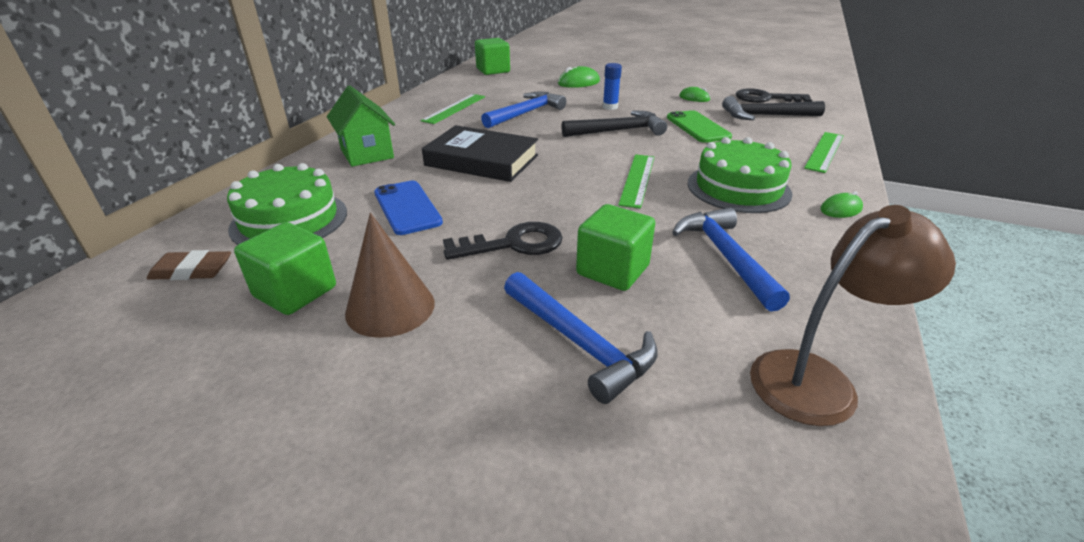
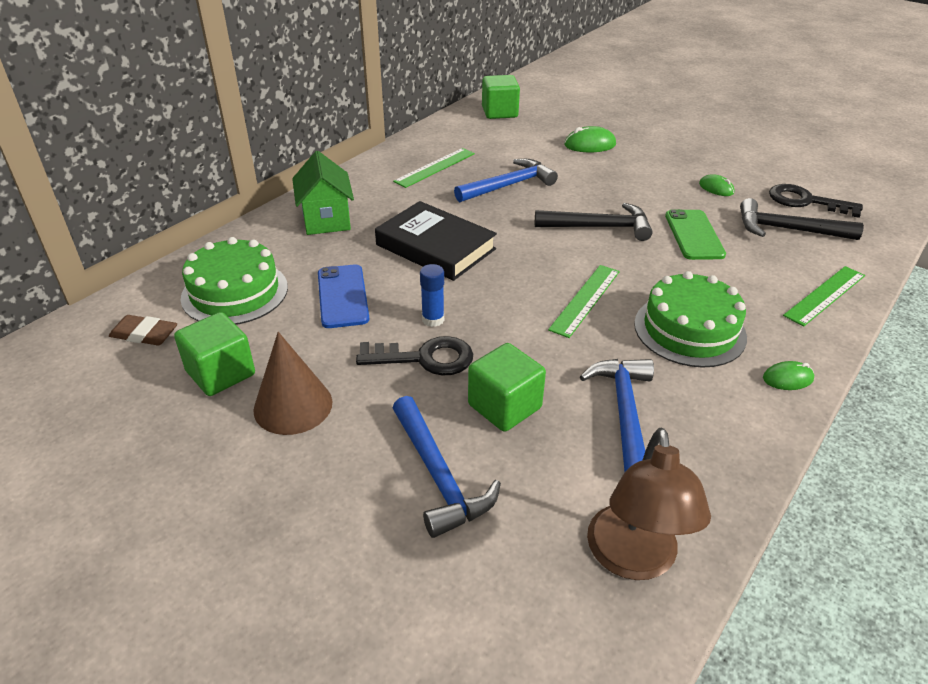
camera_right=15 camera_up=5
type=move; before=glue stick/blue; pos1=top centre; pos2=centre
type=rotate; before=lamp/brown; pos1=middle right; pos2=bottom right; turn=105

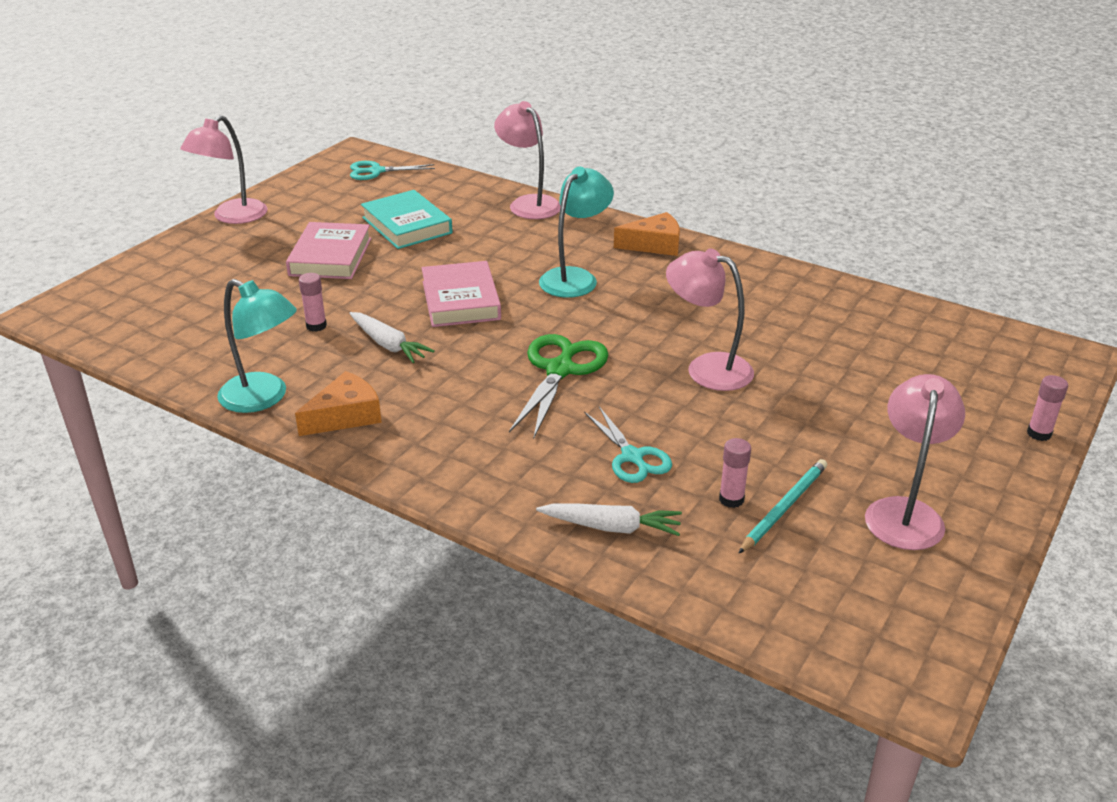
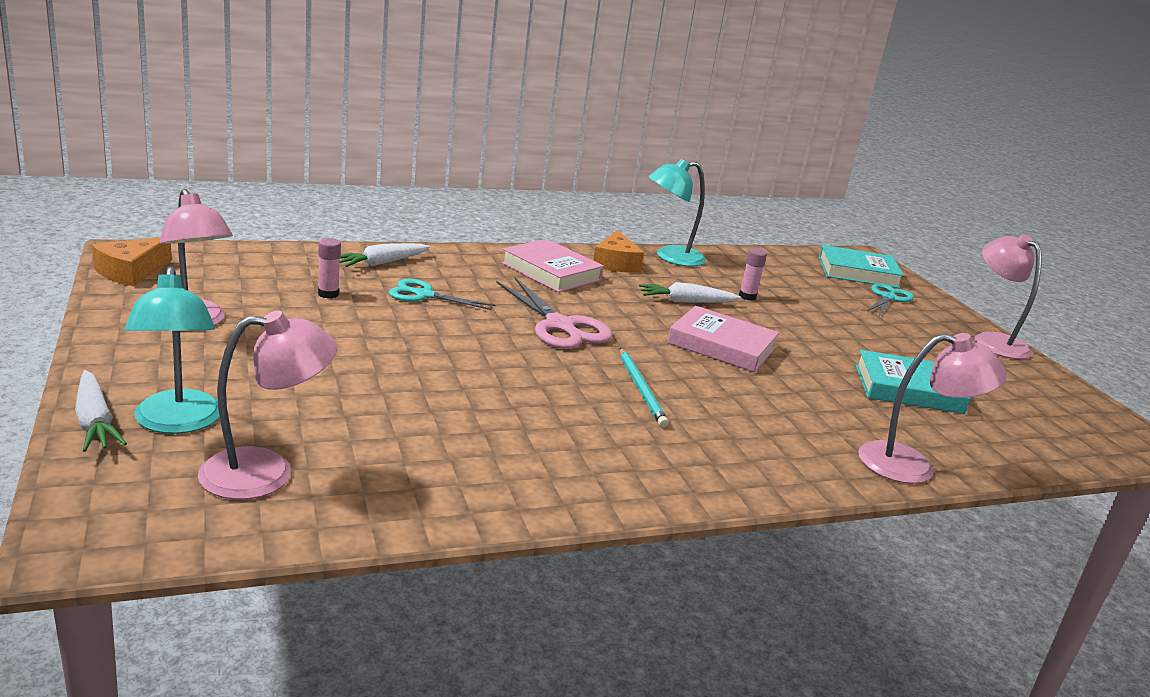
camera_right=125 camera_up=-10
type=replace; before=glue stick/pink (3rd from left); after=carrot/white (1st from left); pos1=middle right; pos2=middle left
type=move; before=cheese/orange (2nd from left in the first image); after=cheese/orange (1st from left); pos1=top centre; pos2=middle left
type=move; before=lamp/turquoise (2nd from left in the first image); after=lamp/turquoise (1st from left); pos1=top centre; pos2=middle left
type=move; before=lamp/pink (3rd from left in the first image); after=lamp/pink (2nd from left); pos1=centre; pos2=middle left
type=recolor; before=scissors/green; after=scissors/pink; pos1=centre; pos2=centre
type=move; before=book/pink (1st from left); pos1=top left; pos2=centre
type=move; before=pencil/turquoise; pos1=middle right; pos2=centre
type=insert; after=book/turquoise (1st from left); pos2=middle right
type=move; before=scissors/turquoise (1st from left in the first image); after=scissors/turquoise (2nd from left); pos1=top centre; pos2=middle right

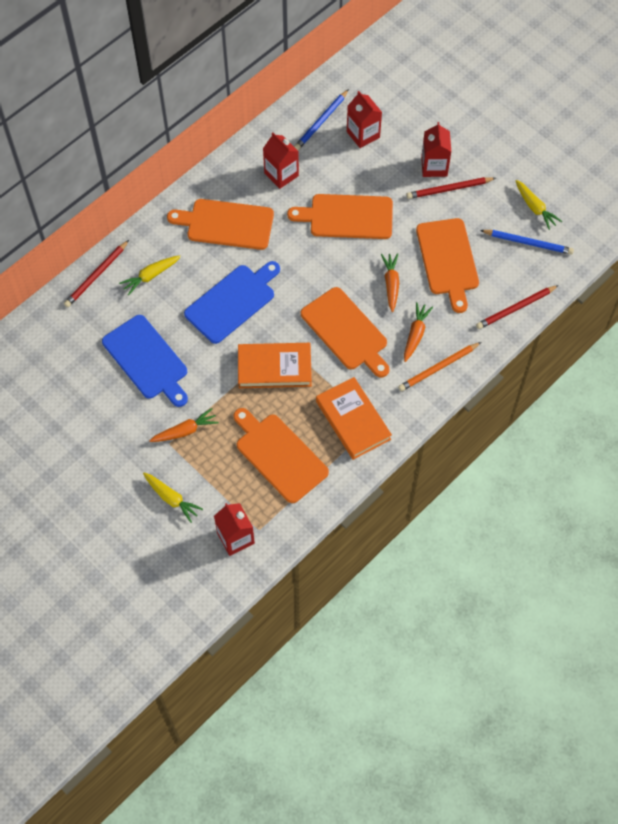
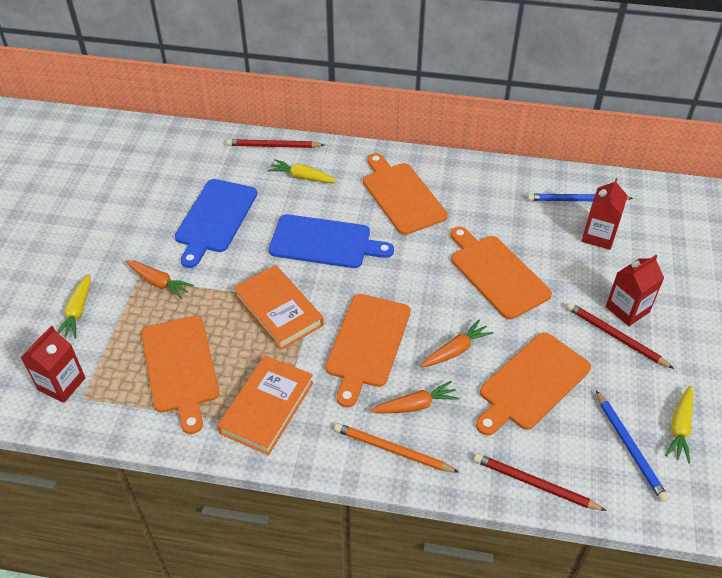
camera_right=55 camera_up=-15
type=rotate; before=cutting board/orange (2nd from left in the first image); pos1=centre; pos2=middle left; turn=150
type=delete; before=carton/red (2nd from left); pos1=top centre

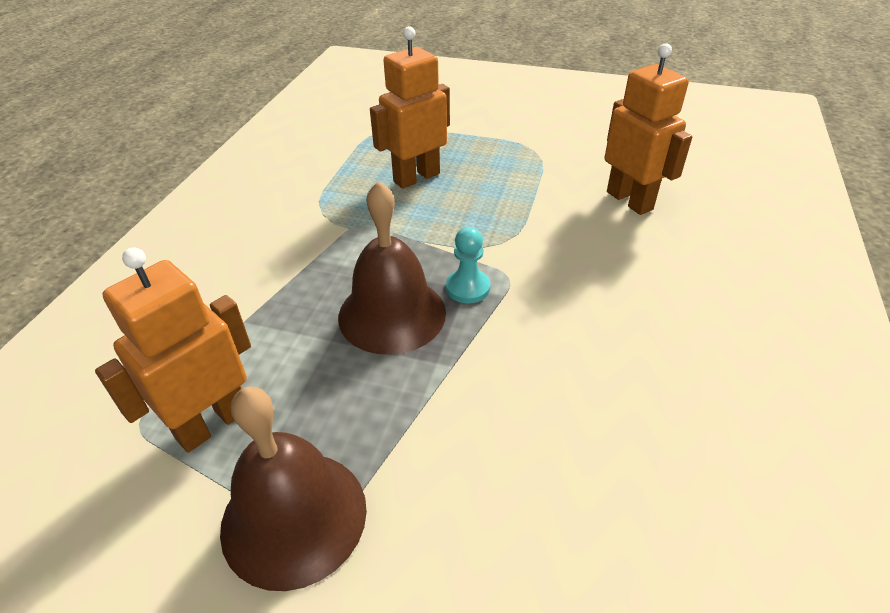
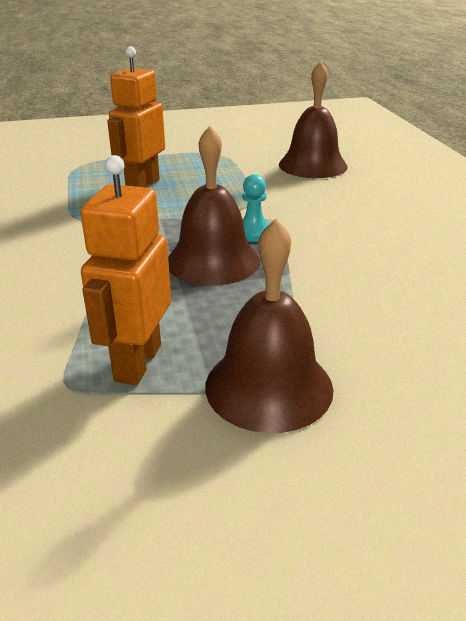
camera_right=-30 camera_up=-10
type=replace; before=robot/orange (3rd from left); after=bell/brown (3rd from left); pos1=top right; pos2=top right

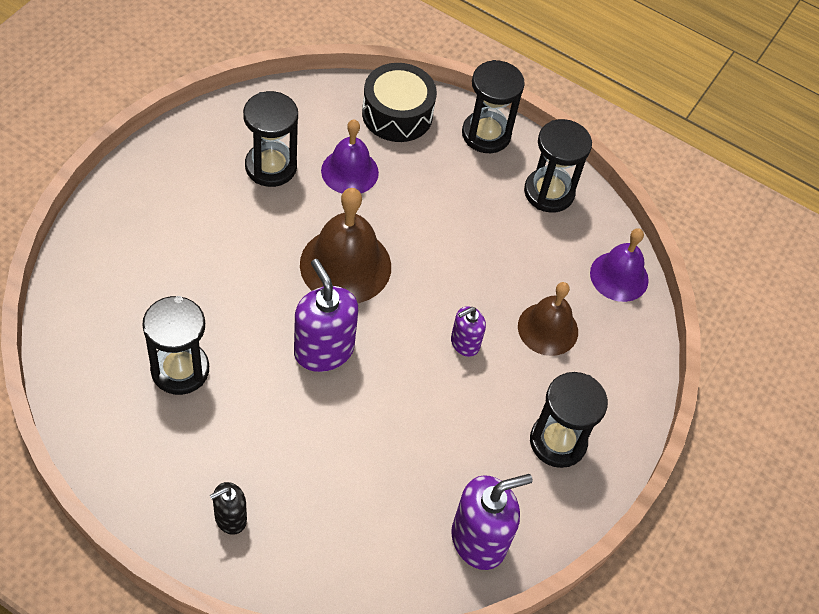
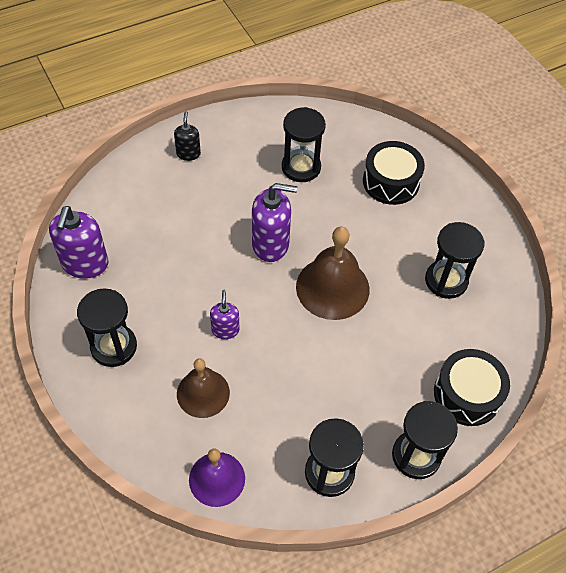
camera_right=125 camera_up=0
type=insert; after=drum/black (1st from left); pos2=top right
type=delete; before=bell/purple (1st from left); pos1=top centre

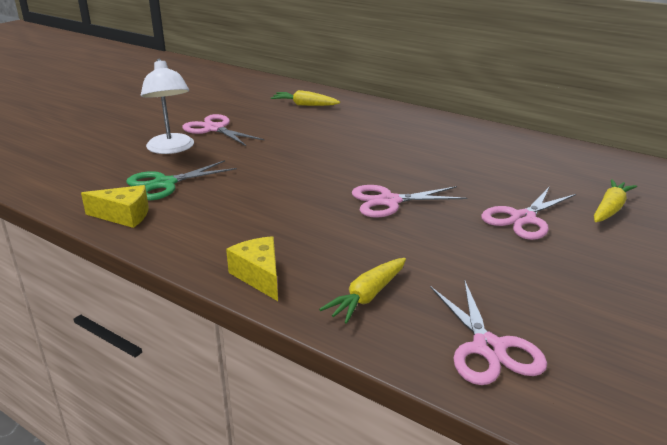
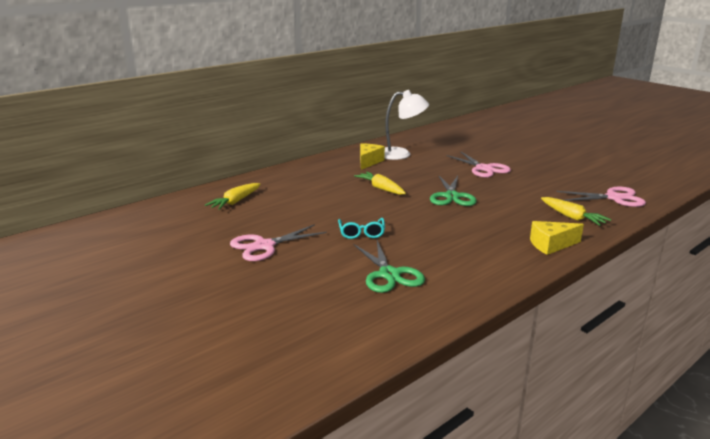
camera_right=-75 camera_up=-5
type=insert; after=glasses/turquoise; pos2=centre
type=move; before=carrot/yellow (3rd from left in the first image); after=carrot/yellow (2nd from left); pos1=middle right; pos2=centre
type=move; before=cheese/yellow (1st from left); pos1=middle left; pos2=centre
type=move; before=lamp/white; pos1=top left; pos2=top centre
type=recolor; before=scissors/pink (2nd from left); after=scissors/green (2nd from left); pos1=centre; pos2=centre

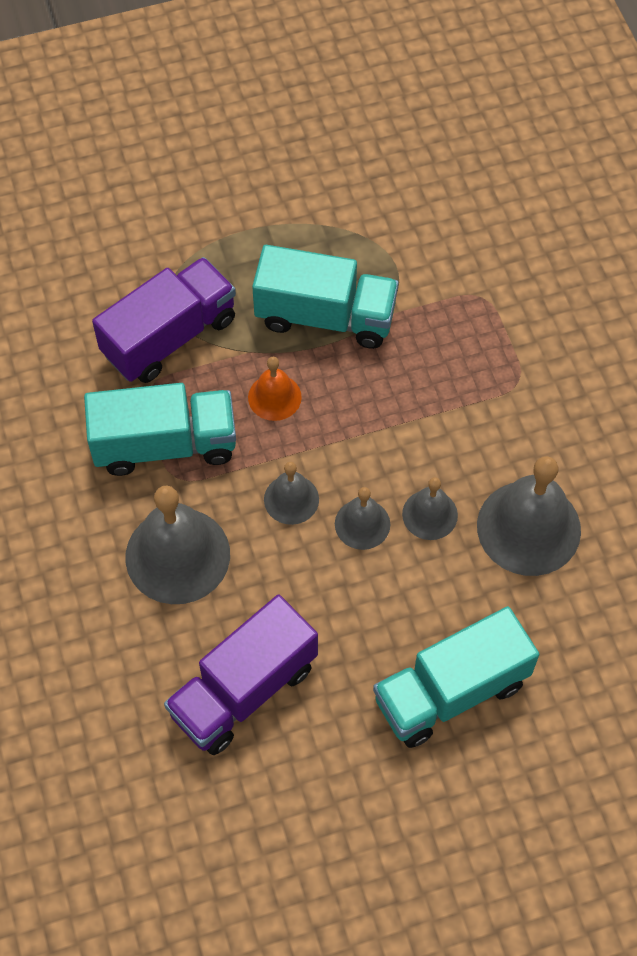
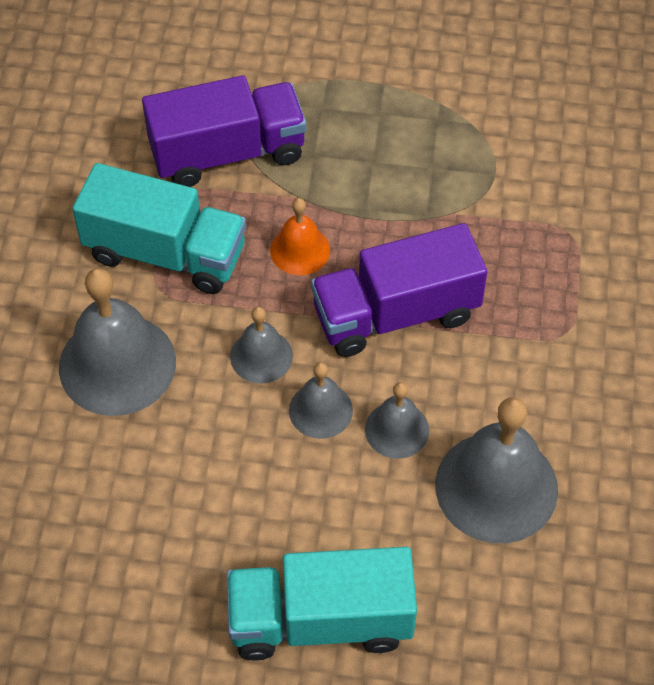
camera_right=25 camera_up=-5
type=move; before=truck/purple (2nd from left); pos1=bottom centre; pos2=centre
type=delete; before=truck/turquoise (2nd from left); pos1=top centre

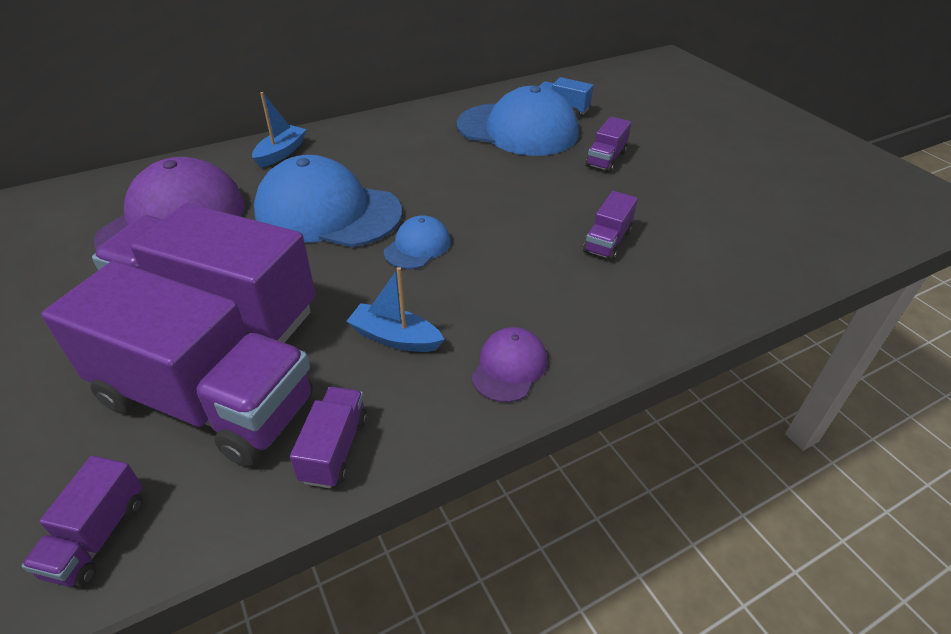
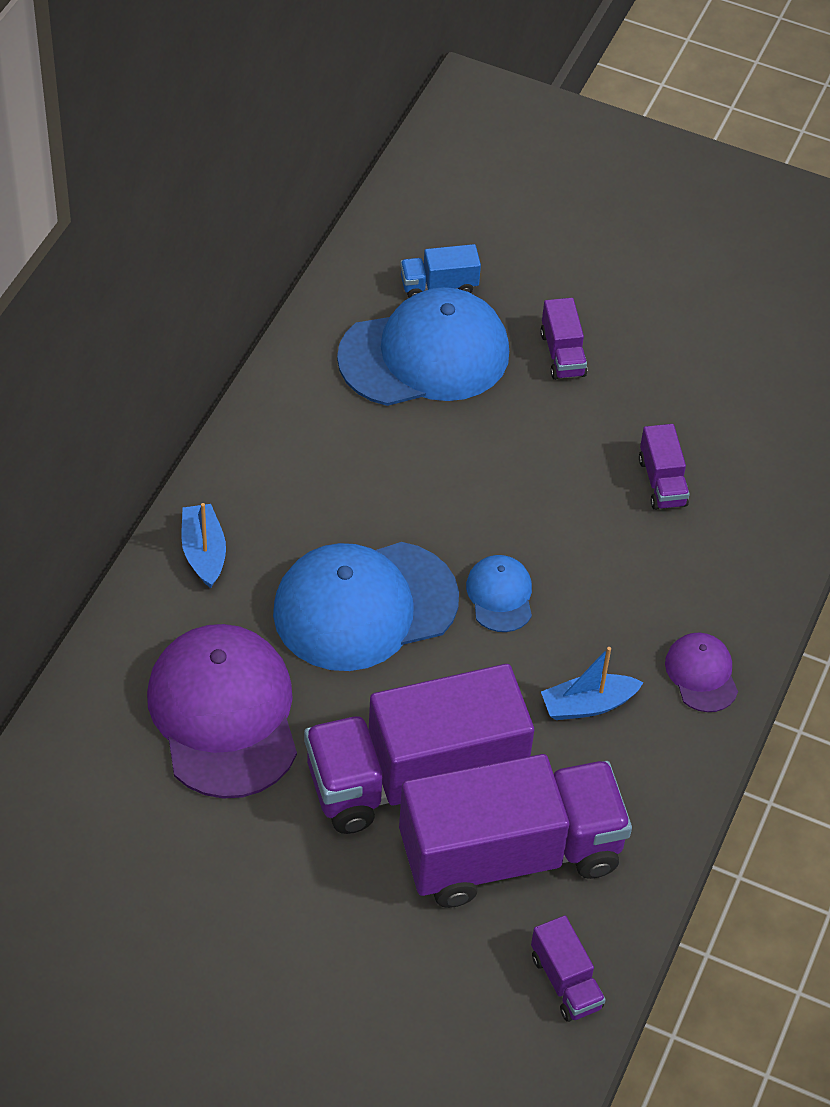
camera_right=-40 camera_up=10
type=delete; before=truck/purple (4th from left); pos1=bottom centre

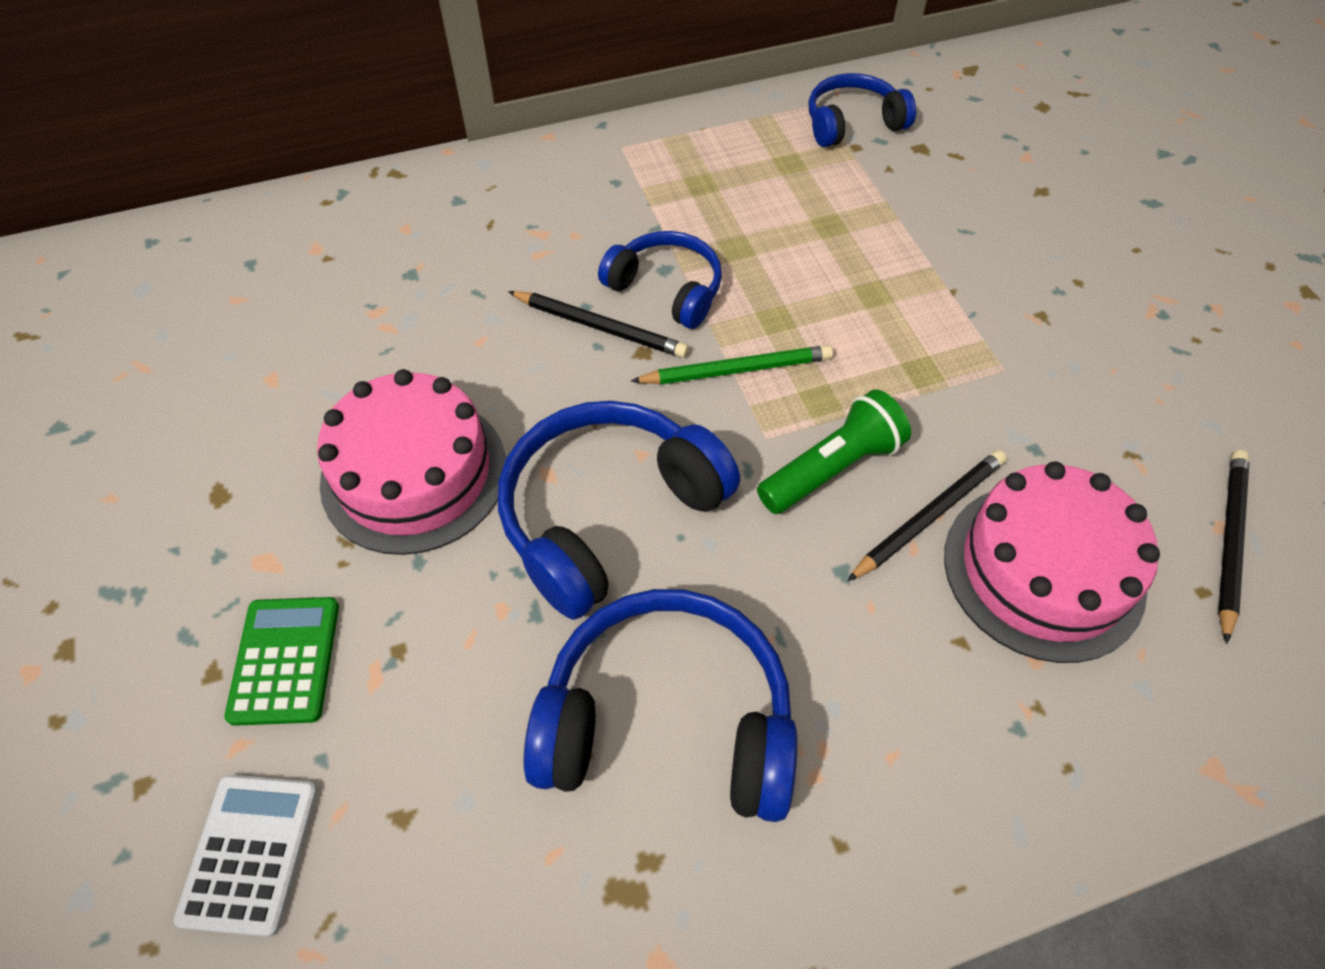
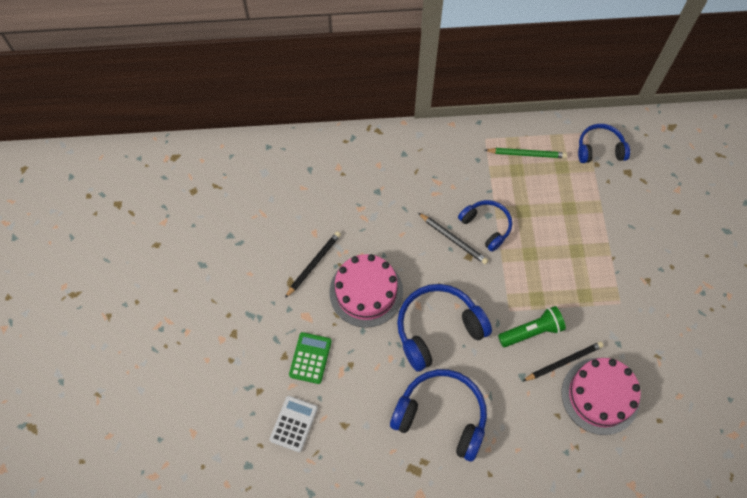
camera_right=15 camera_up=10
type=move; before=pencil/black (3rd from left in the first image); after=pencil/black (1st from left); pos1=middle right; pos2=centre
type=move; before=pencil/green; pos1=centre; pos2=top right

